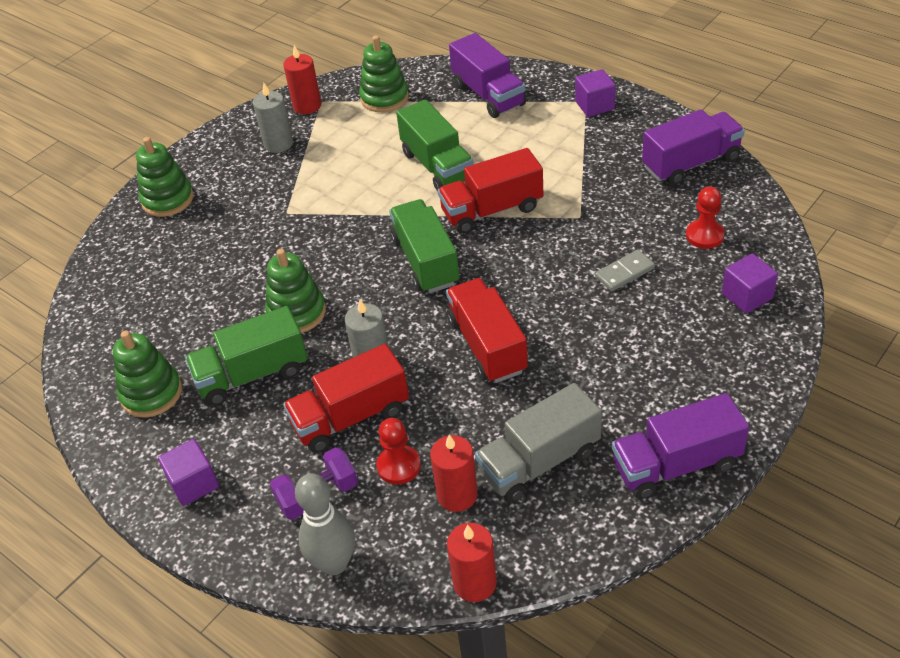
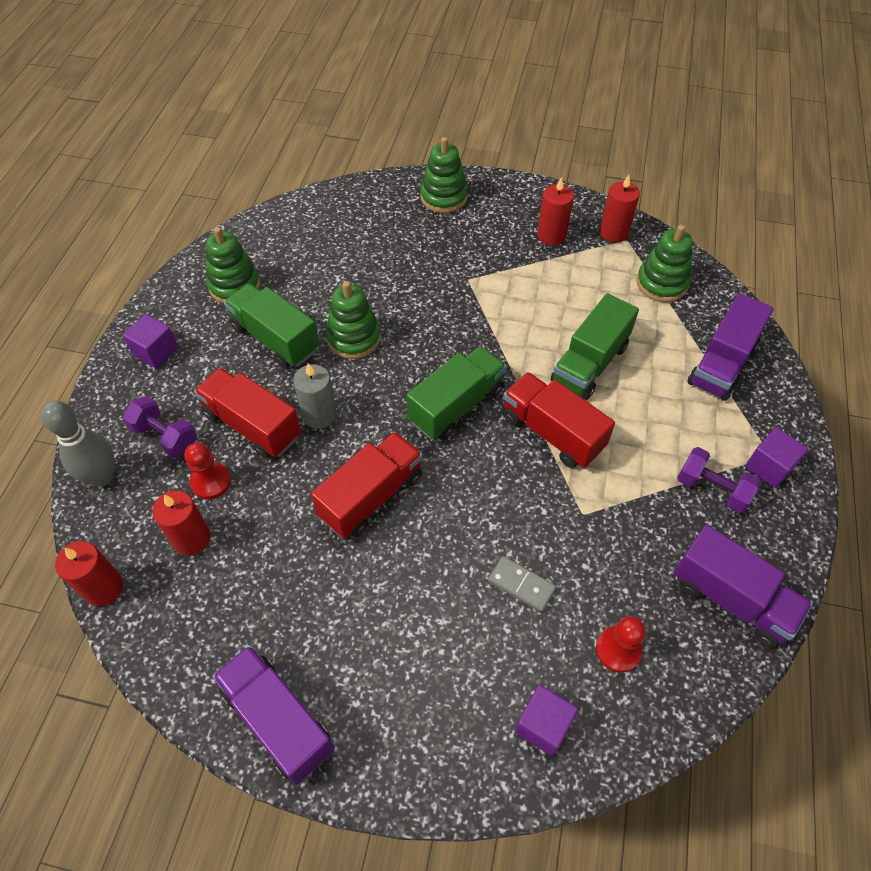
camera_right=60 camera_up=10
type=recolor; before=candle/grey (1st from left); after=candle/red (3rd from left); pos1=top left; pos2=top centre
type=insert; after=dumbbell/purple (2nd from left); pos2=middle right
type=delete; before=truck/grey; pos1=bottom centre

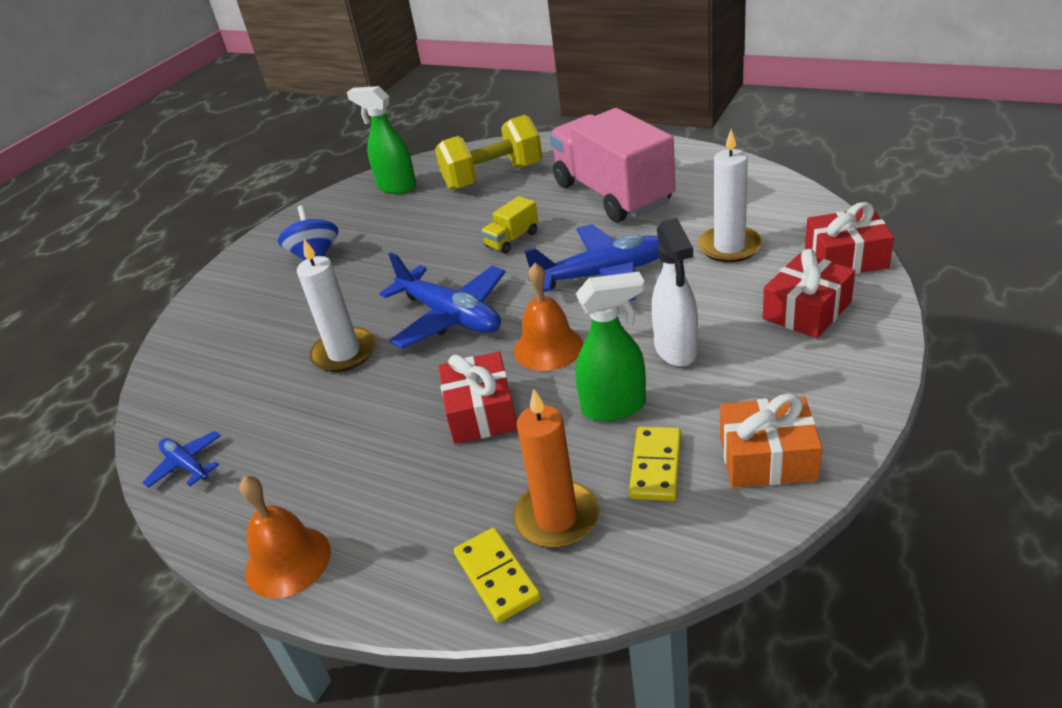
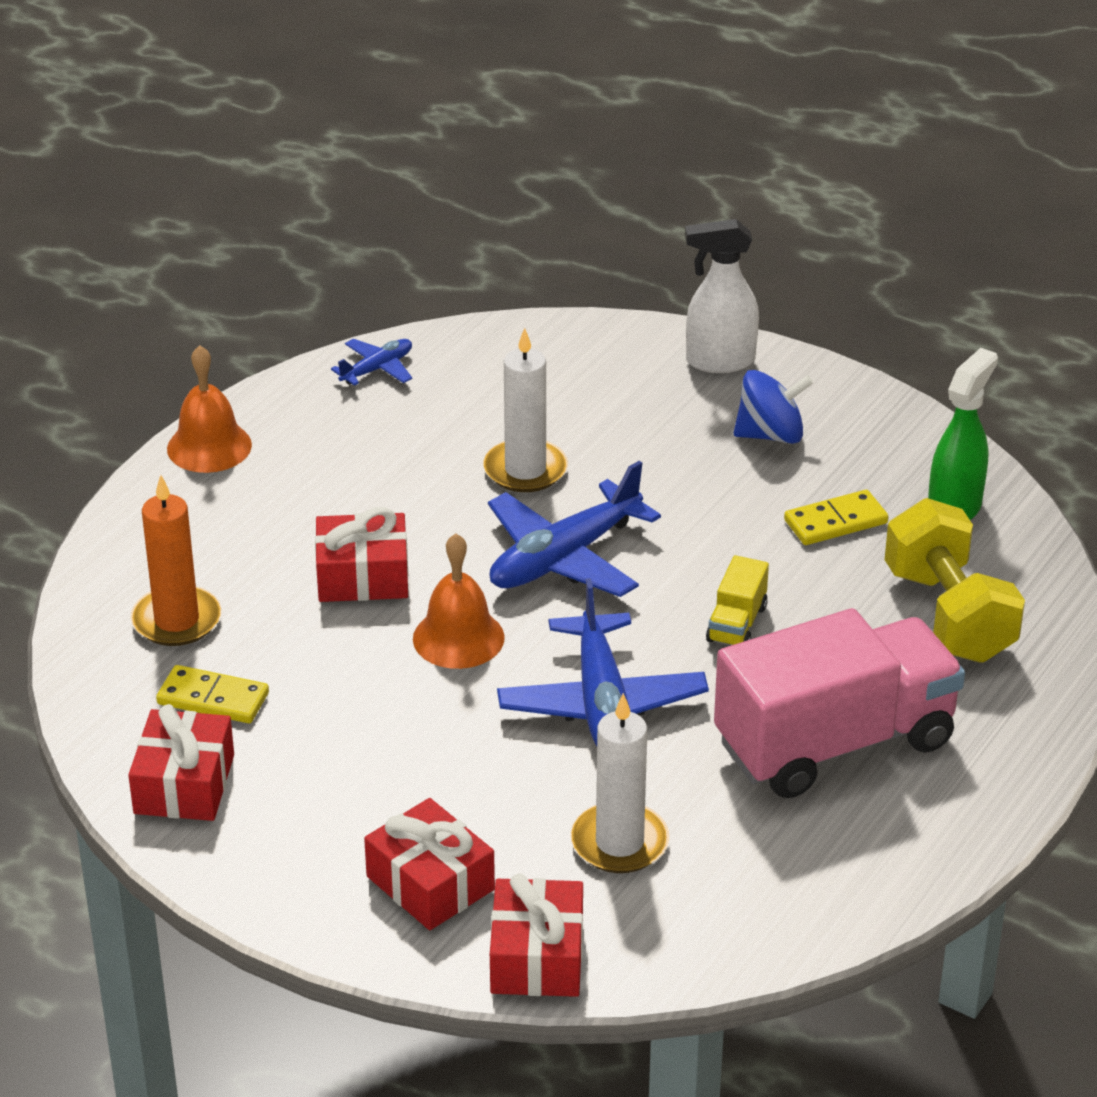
camera_right=90 camera_up=0
type=recolor; before=gift/orange; after=gift/red (1st from left); pos1=middle right; pos2=bottom left
type=move; before=spray bottle/white; pos1=centre; pos2=top centre
type=rotate; before=truck/yellow; pos1=top centre; pos2=middle right; turn=-120
type=move; before=domino/yellow (1st from left in the first image); after=domino/yellow (2nd from left); pos1=bottom centre; pos2=middle right
type=delete; before=spray bottle/green (2nd from left); pos1=centre

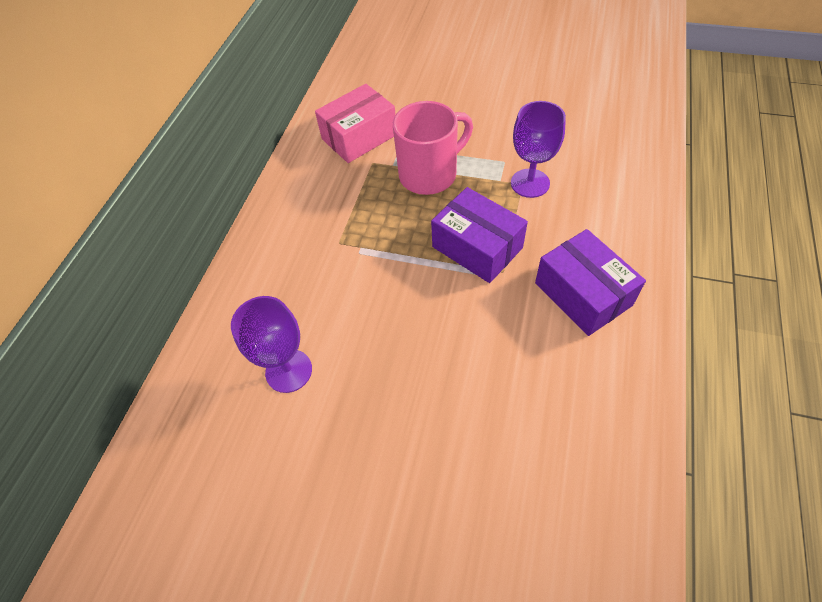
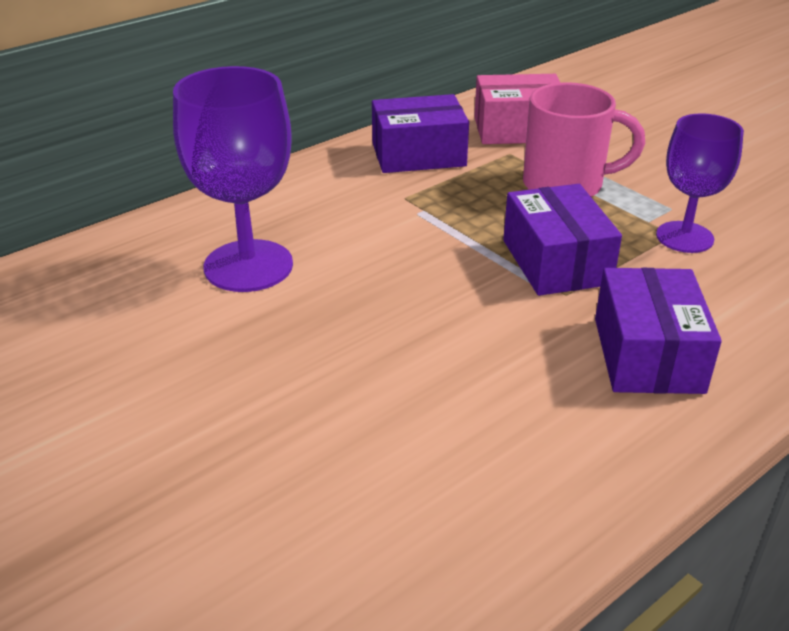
camera_right=30 camera_up=-20
type=resize; before=goblet/purple (1st from left); pos1=middle left; pos2=top left; scale=1.51
type=insert; after=box/purple (1st from left); pos2=top centre

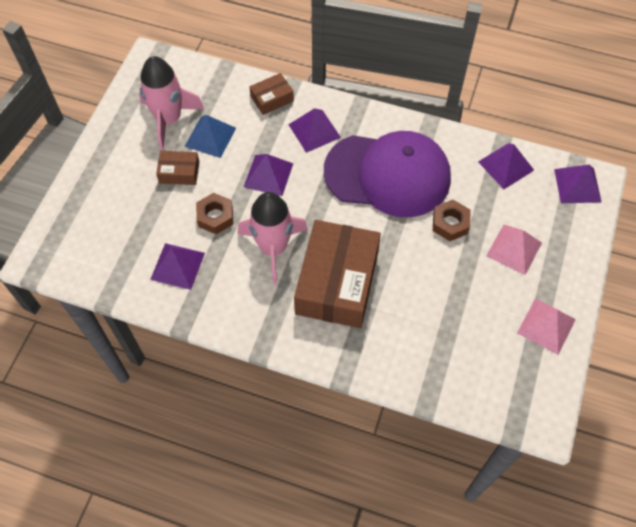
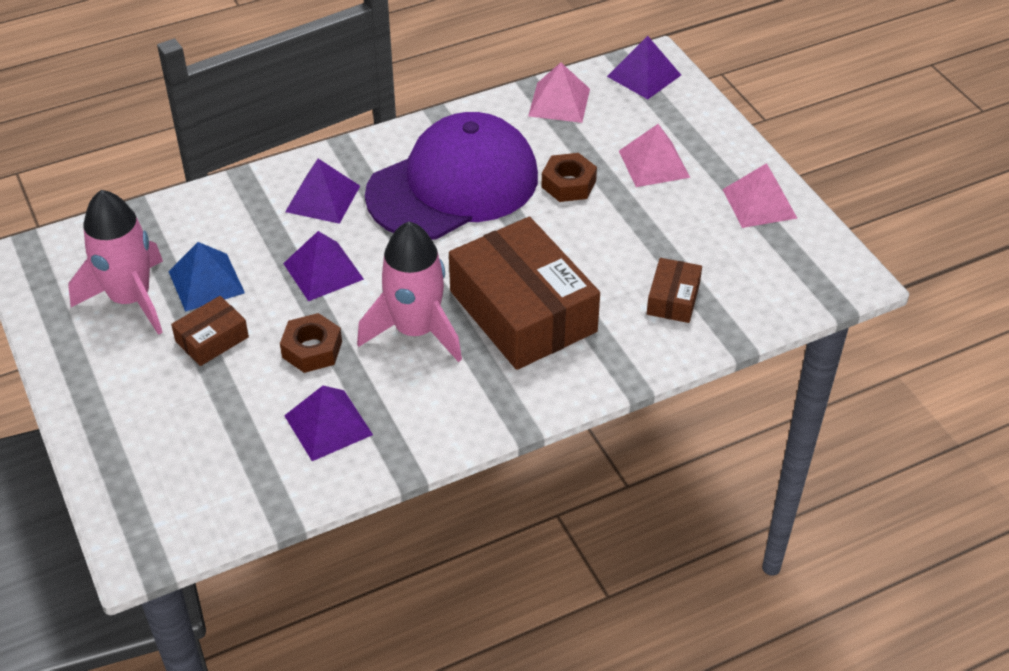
camera_right=-45 camera_up=-15
type=recolor; before=pyramid/purple (4th from left); after=pyramid/pink (1st from left); pos1=top right; pos2=top centre
type=move; before=box/brown (2nd from left in the first image); after=box/brown (3rd from left); pos1=top centre; pos2=middle right

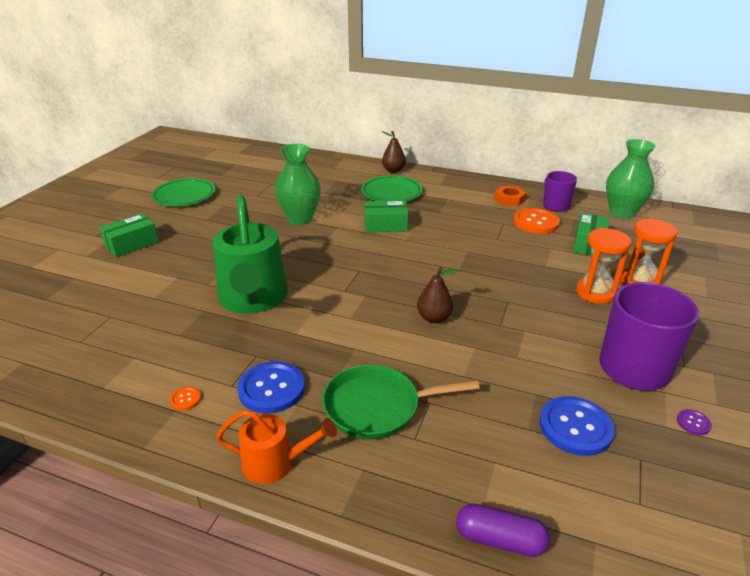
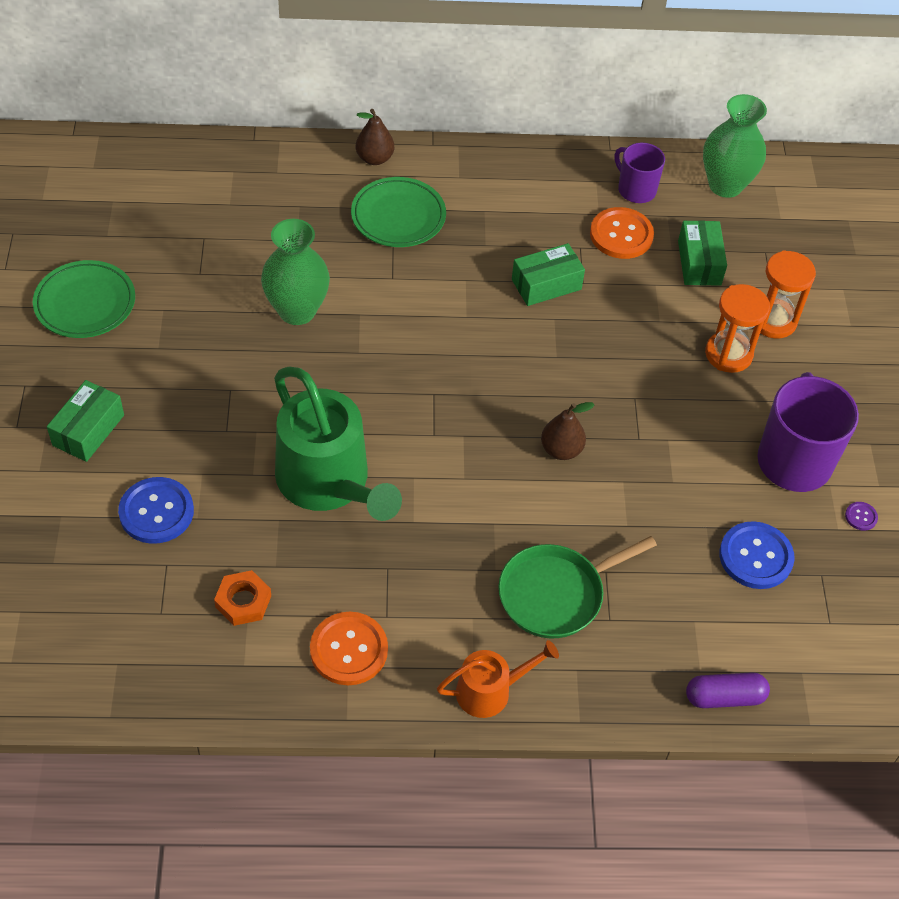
camera_right=-25 camera_up=20
type=move; before=button/blue (1st from left); pos1=bottom centre; pos2=middle left
type=move; before=nut/orange; pos1=middle right; pos2=middle left
type=resize; before=button/orange (1st from left); pos1=bottom left; pos2=bottom centre; scale=2.25
type=move; before=box/green (2nd from left); pos1=centre; pos2=top centre

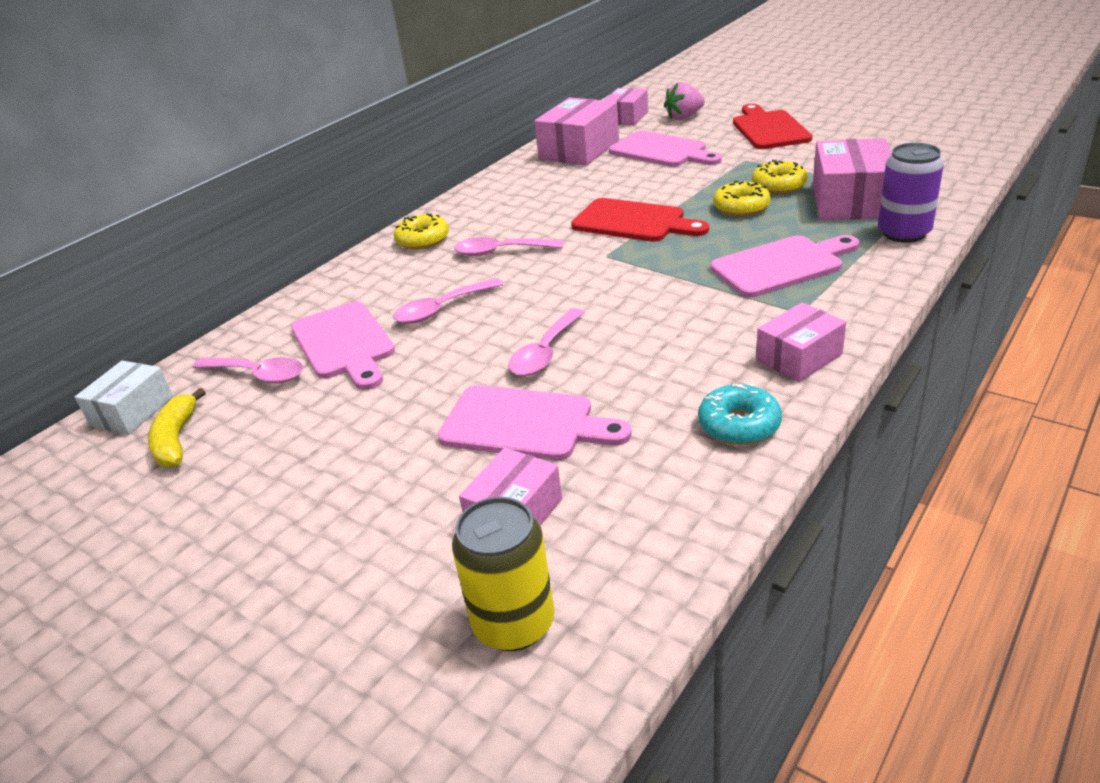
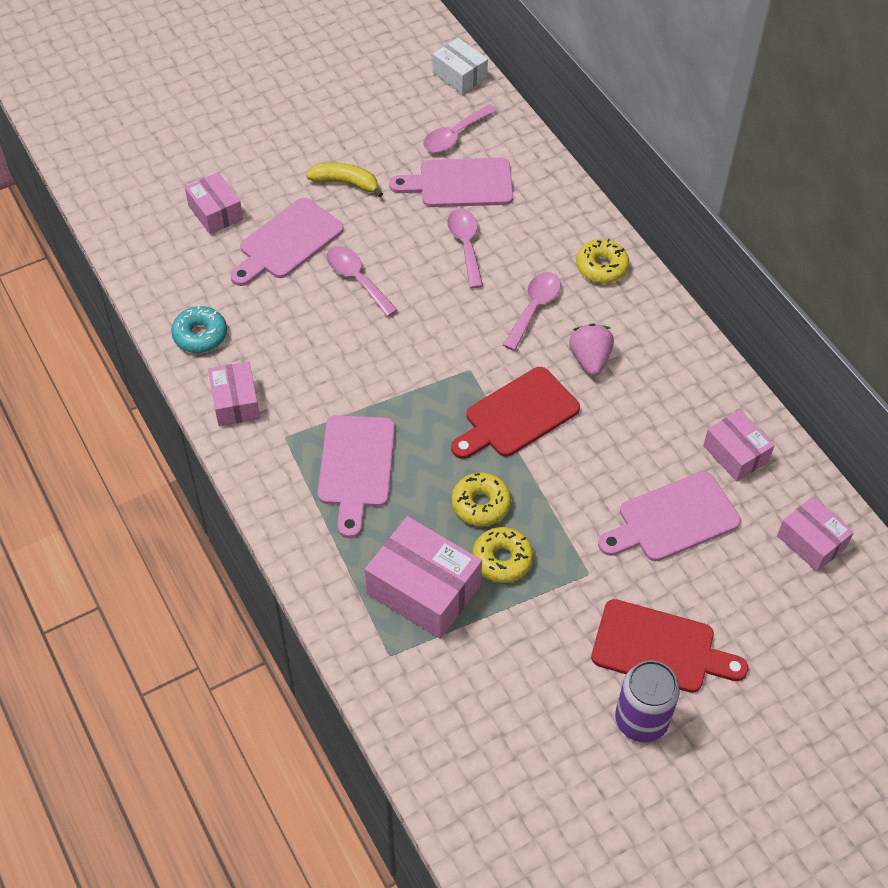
camera_right=110 camera_up=20
type=move; before=banana/yellow; pos1=middle left; pos2=top centre
type=move; before=strawberry/pink; pos1=top centre; pos2=centre
type=move; before=can/purple; pos1=top right; pos2=bottom right
type=resize; before=box/pink (2nd from left in the first image); pos1=top centre; pos2=middle right; scale=0.62
type=delete; before=can/yellow; pos1=bottom centre

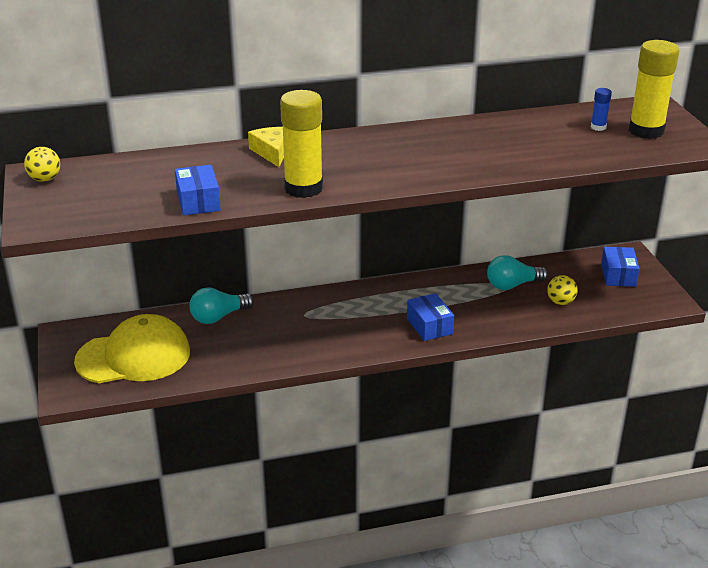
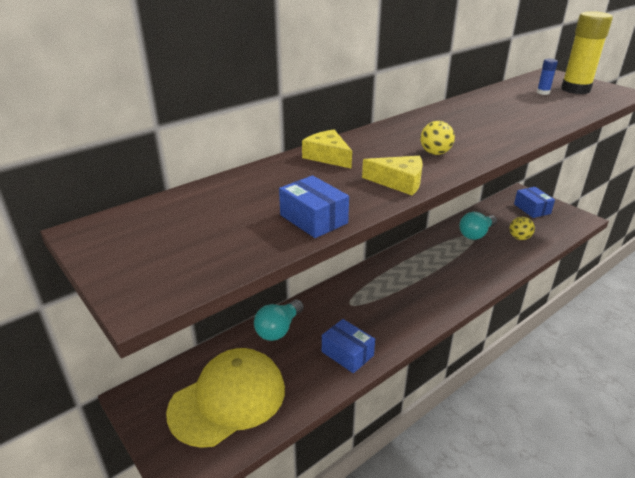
camera_right=-25 camera_up=0
type=move; before=box/blue (2nd from left); pos1=centre; pos2=bottom centre
type=replace; before=glue stick/yellow (1st from left); after=cheese/yellow (2nd from left); pos1=top centre; pos2=centre
type=move; before=ball/yellow (1st from left); pos1=top left; pos2=top right

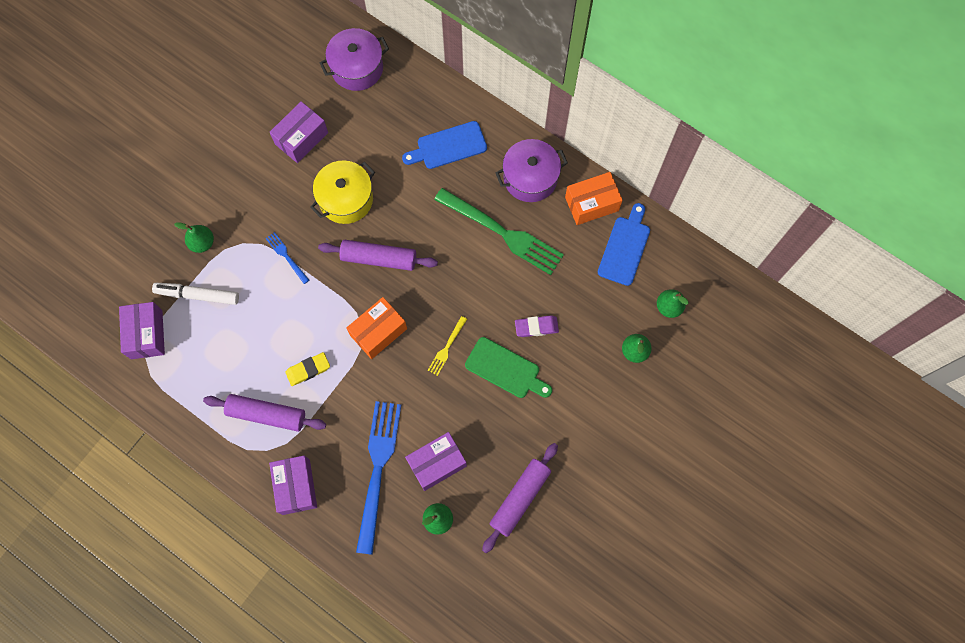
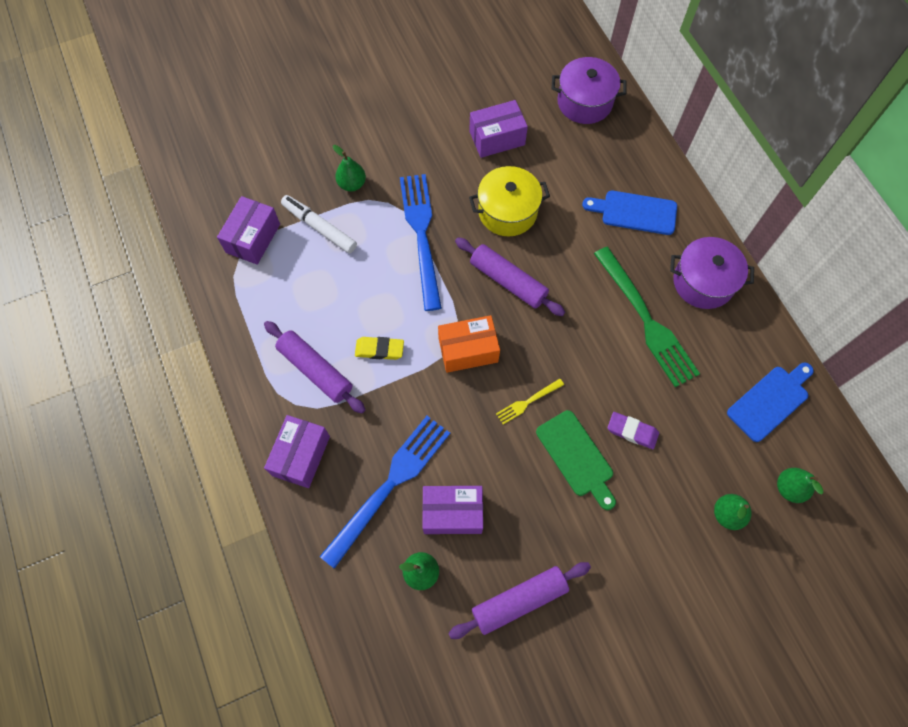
camera_right=30 camera_up=-5
type=resize; before=fork/blue (1st from left in the first image); pos1=middle left; pos2=top centre; scale=2.23
type=delete; before=box/orange (2nd from left); pos1=top centre

